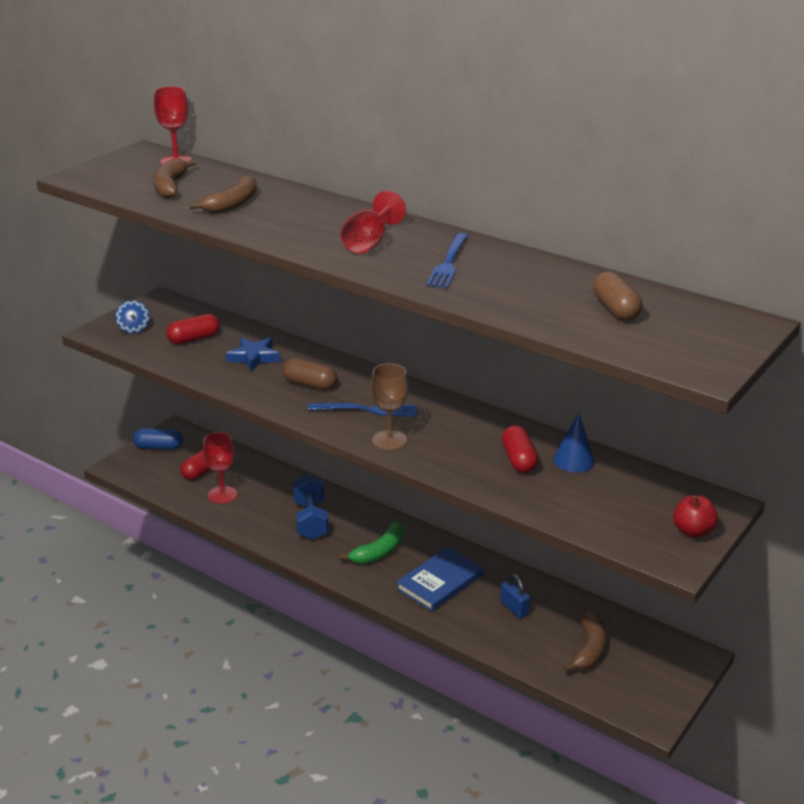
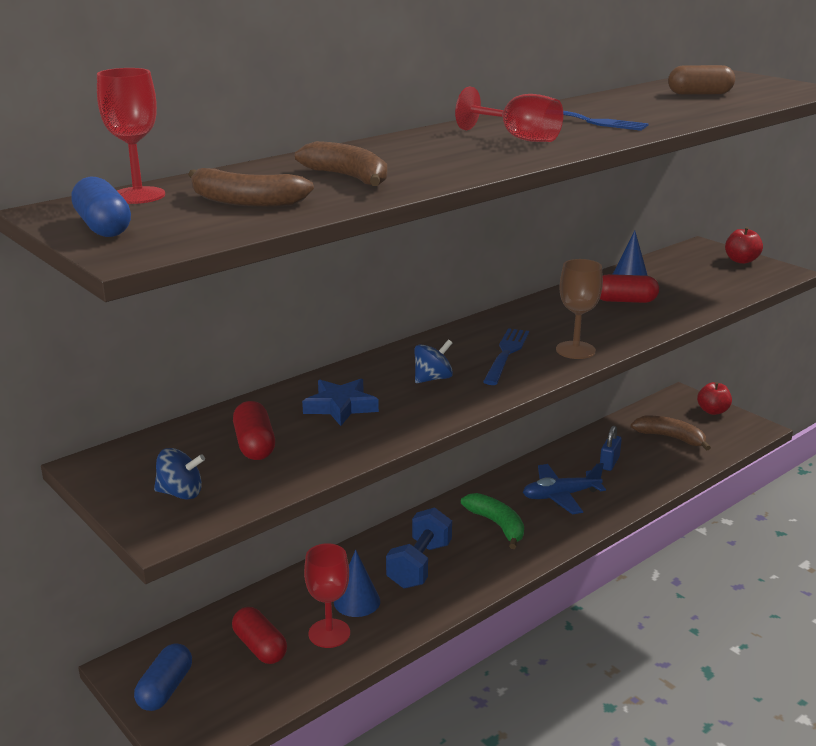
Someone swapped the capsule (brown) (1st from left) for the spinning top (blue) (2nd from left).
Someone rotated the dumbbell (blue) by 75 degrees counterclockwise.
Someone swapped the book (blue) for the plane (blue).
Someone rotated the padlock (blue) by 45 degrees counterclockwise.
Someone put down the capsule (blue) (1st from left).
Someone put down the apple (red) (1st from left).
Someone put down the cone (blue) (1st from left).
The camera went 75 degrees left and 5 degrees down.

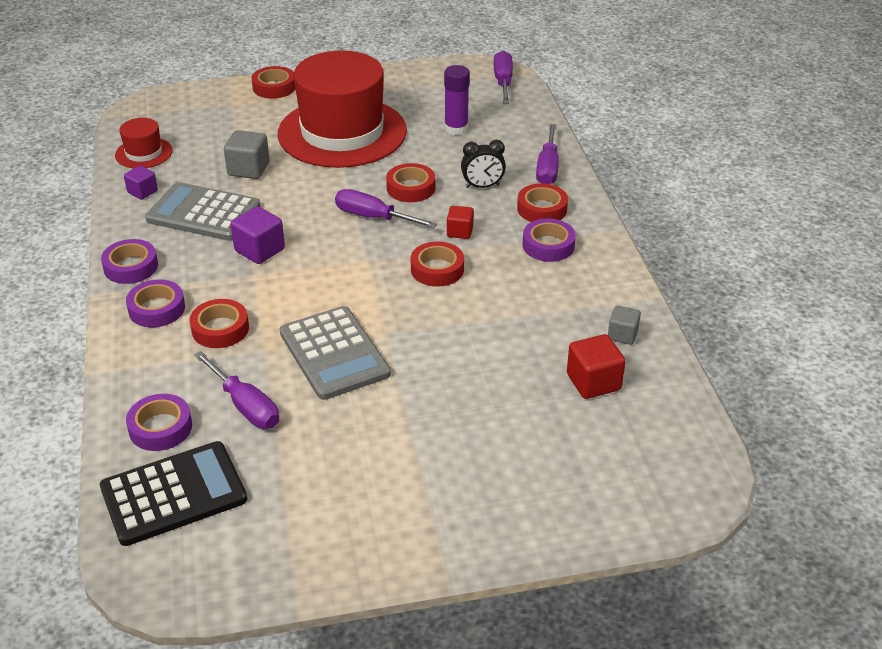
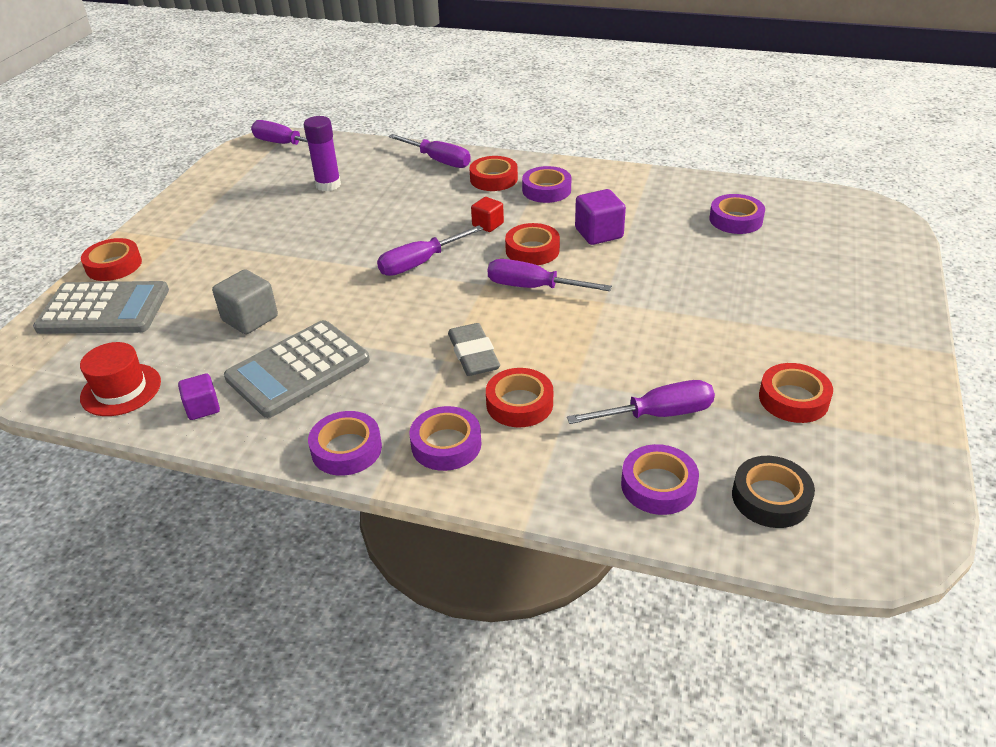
Someone took away the hat (red) (2nd from left).
Someone took away the clock (black).
Someone carried the tape (red) (3rd from left in the first image).
Someone carried the cube (purple) (2nd from left).
Someone carried the calculator (grey) (2nd from left in the first image).
Someone took away the cube (grey) (2nd from left).
Someone swapped the cube (red) (2nd from left) for the tape (purple) (5th from left).
Someone swapped the calculator (black) for the tape (black).
Someone put down the screwdriver (purple) (4th from left).
Someone put down the eraser (grey).
The camera went 60 degrees left and 0 degrees up.

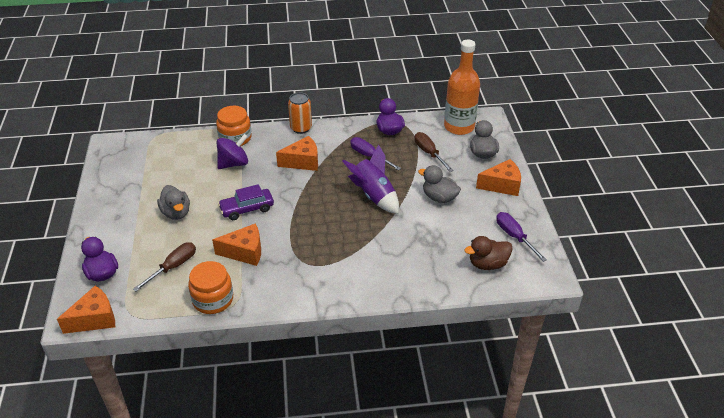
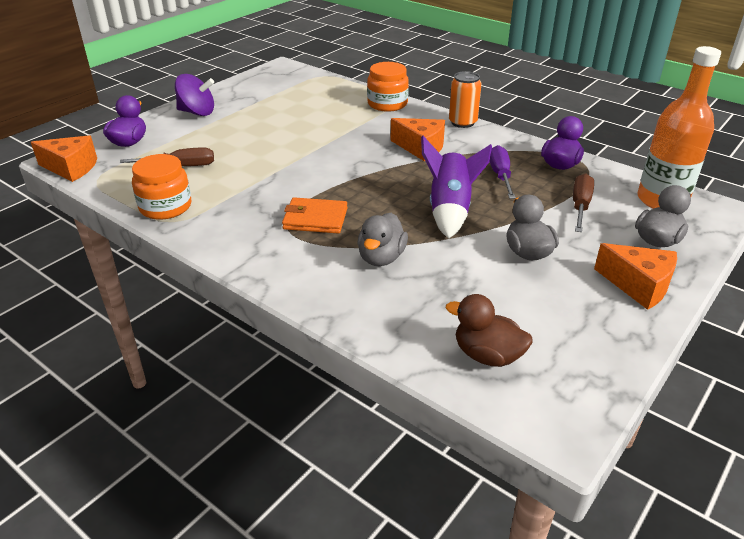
Someone carried the spinning top (purple).
Someone took away the car (purple).
Someone carried the duck (grey) (1st from left).
Someone took away the screwdriver (purple) (2nd from left).
Someone took away the cheese (orange) (2nd from left).
Someone put down the wallet (orange).
The camera went 45 degrees right and 5 degrees down.

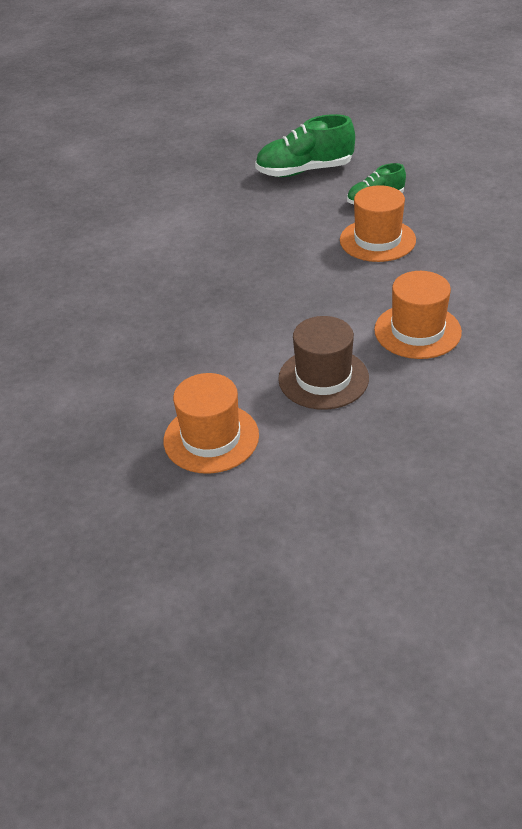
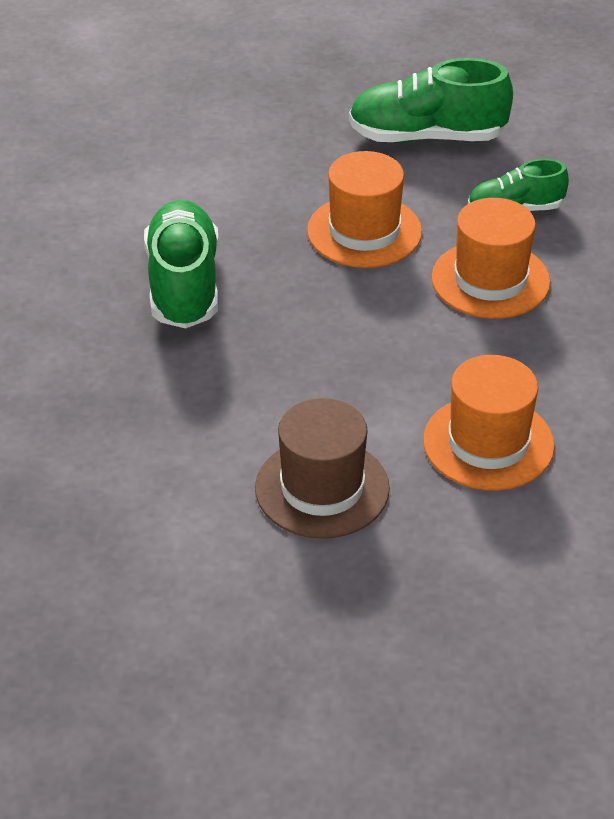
Someone carried the hat (orange) (1st from left).
Someone put down the shoe (green) (1st from left).
The camera went 10 degrees right and 0 degrees up.

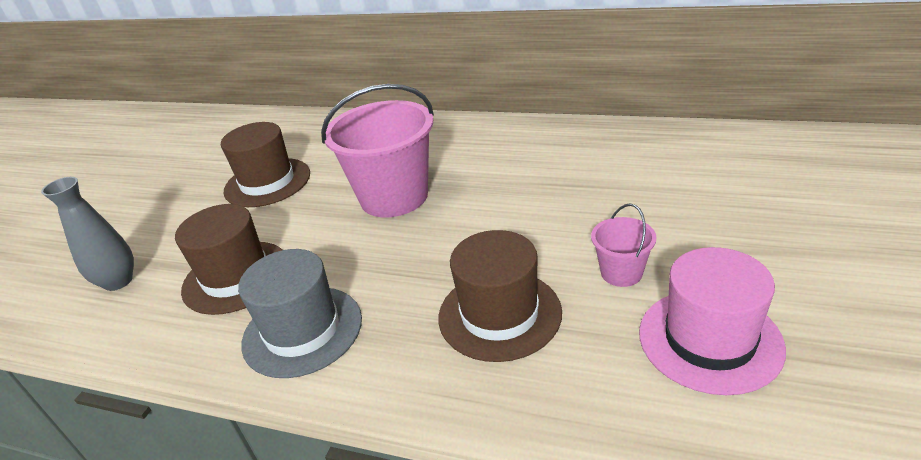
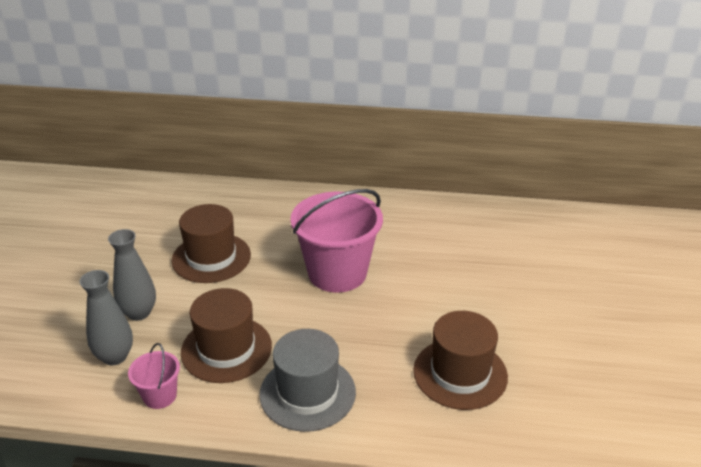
Someone carried the bucket (pink) (2nd from left in the first image).
Someone took away the hat (pink).
Someone put down the vase (grey) (2nd from left).
The camera went 15 degrees left and 0 degrees up.

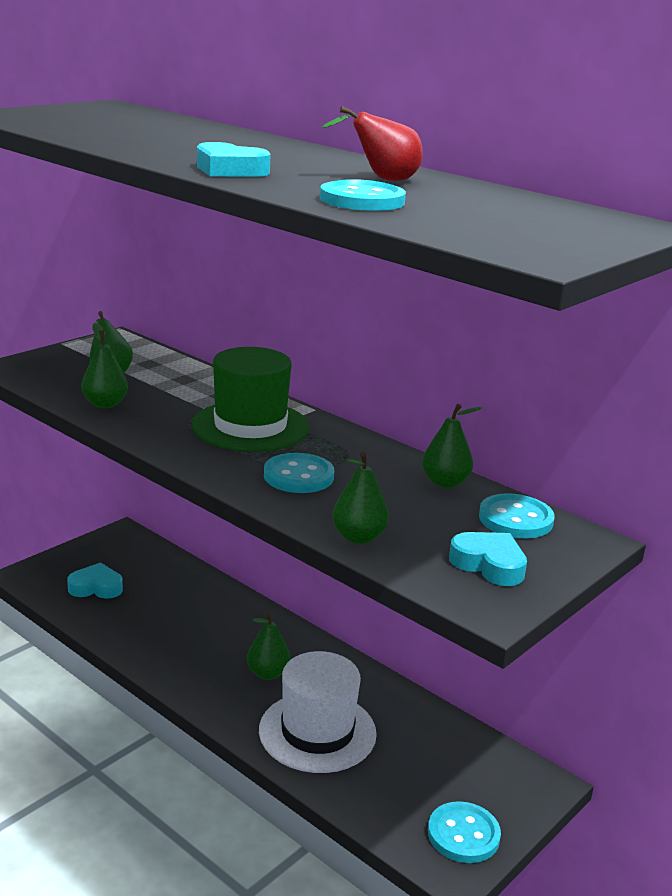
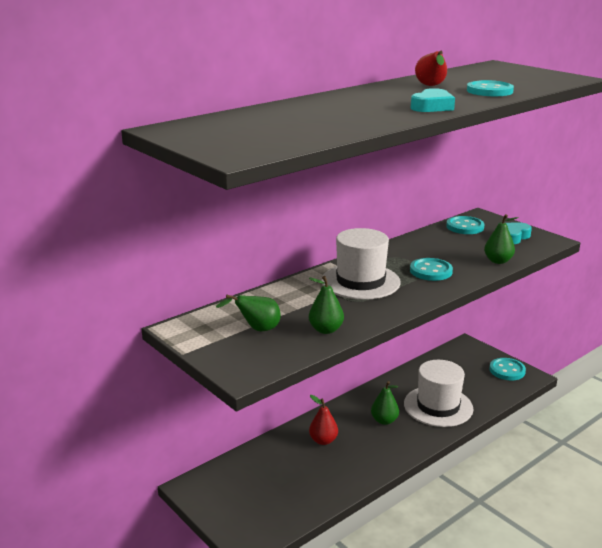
Someone repainted the hat (green), which became the hat (white) (1st from left).
Someone took away the pear (green) (5th from left).
Someone took away the heart (turquoise) (1st from left).
Someone put down the pear (red) (1st from left).
The camera went 80 degrees left and 0 degrees up.

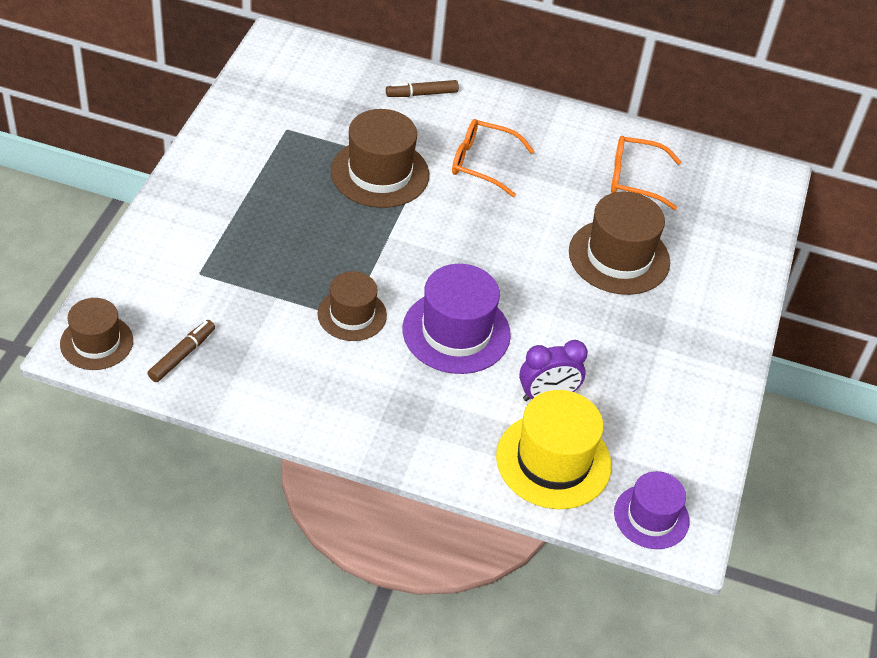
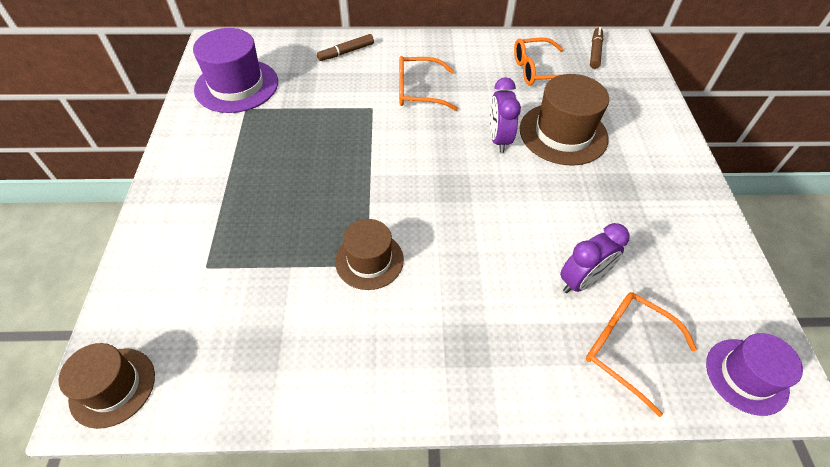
Someone took away the hat (brown) (3rd from left).
Someone carried the hat (purple) (1st from left).
Someone carried the marker (brown) (1st from left in the first image).
Someone swapped the hat (yellow) for the glasses (orange) (3rd from left).
Someone put down the clock (purple) (1st from left).
The camera went 15 degrees left and 5 degrees up.

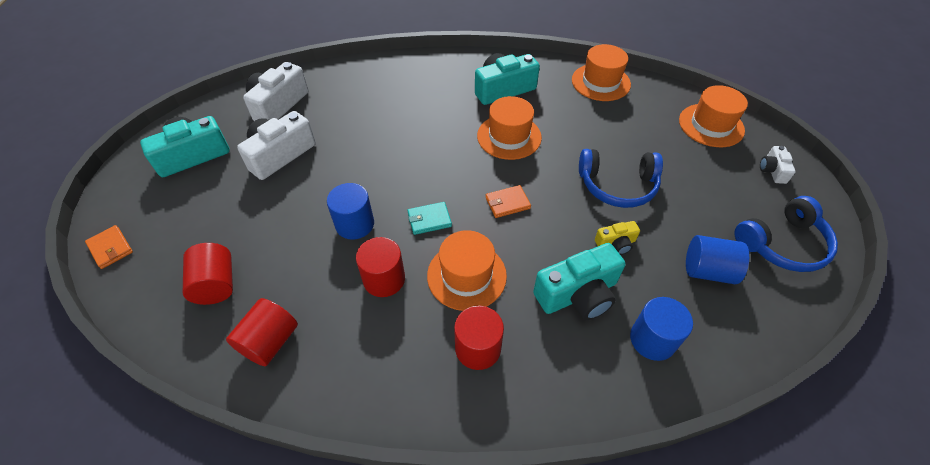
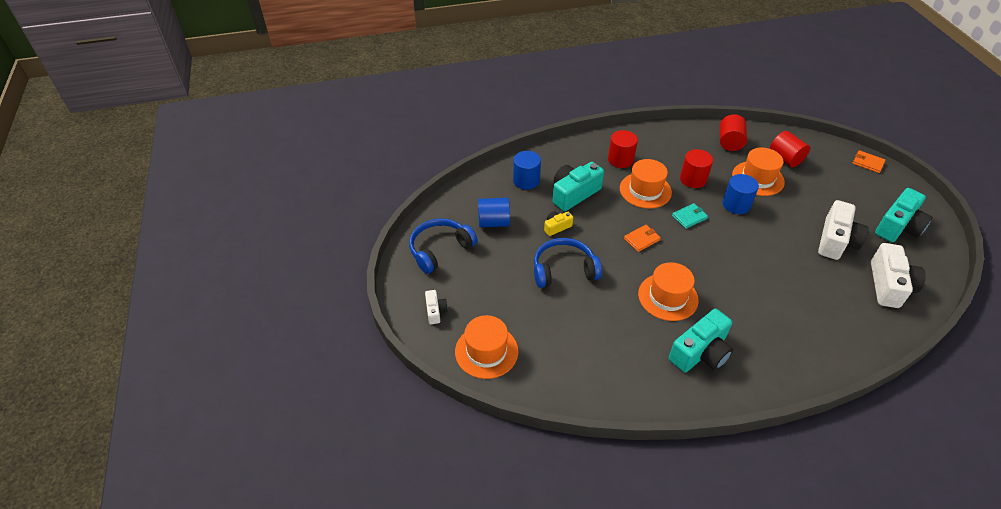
Someone carried the hat (orange) (3rd from left in the first image).
The camera went 165 degrees right and 5 degrees down.

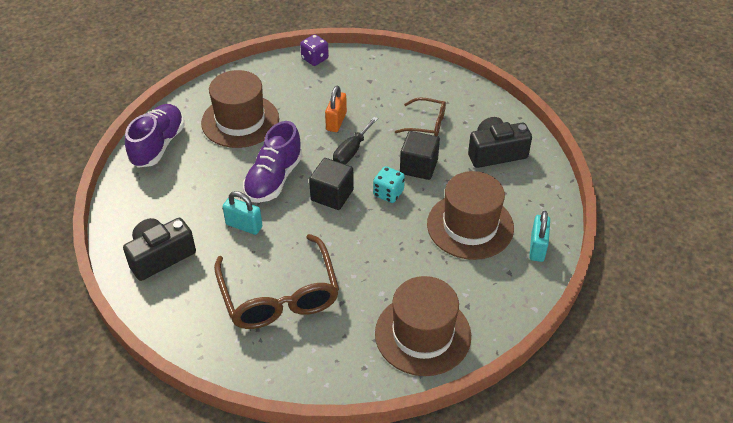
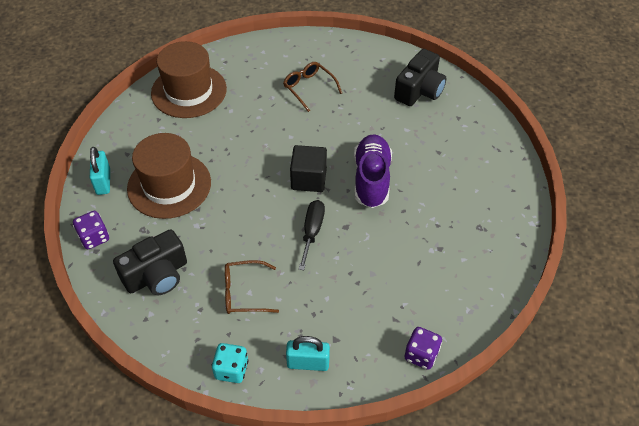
Someone took away the hat (brown) (1st from left).
Someone took away the padlock (orange).
Someone took away the shoe (purple) (1st from left).
Someone took away the cube (black) (2nd from left).
Someone carried the dice (turquoise).
Someone carried the padlock (turquoise) (1st from left in the first image).
Someone scaled the glasses (brown) (1st from left in the first image) by 0.52.
Someone put down the dice (purple) (1st from left).
The camera went 160 degrees right and 5 degrees up.

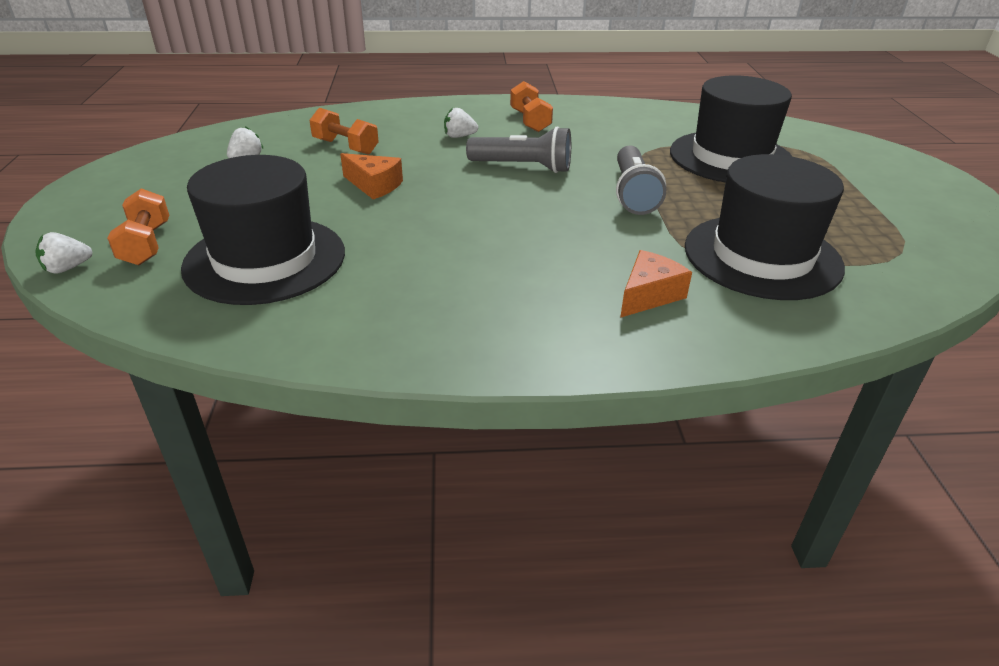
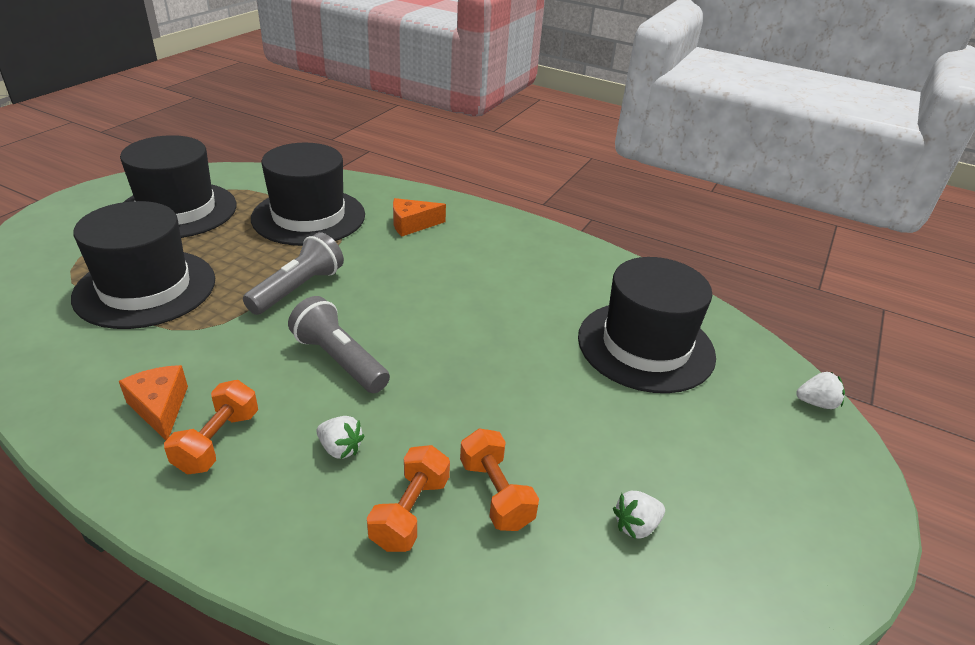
Someone carried the cheese (orange) (1st from left).
Someone carried the dumbbell (orange) (1st from left in the first image).
Someone put down the hat (black) (2nd from left).
The camera went 150 degrees left and 0 degrees up.

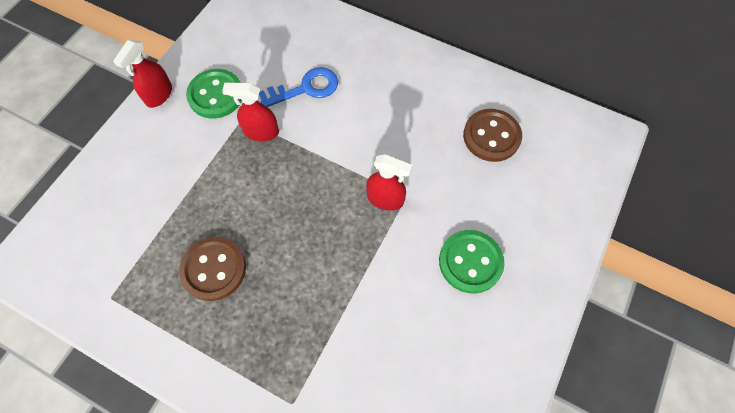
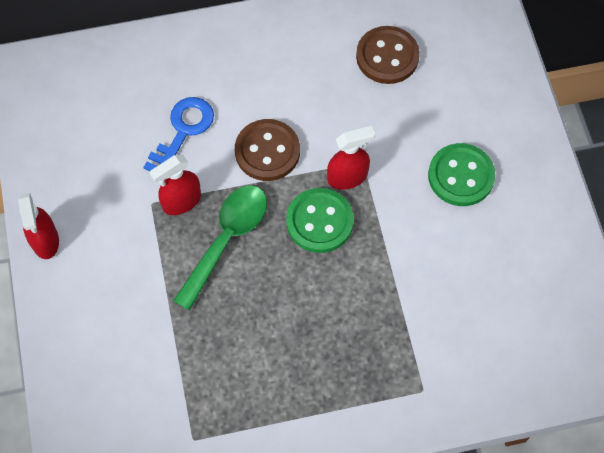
Someone carried the button (green) (1st from left).
Someone carried the button (brown) (1st from left).
Someone put down the spoon (green).
The camera went 40 degrees left and 0 degrees up.

